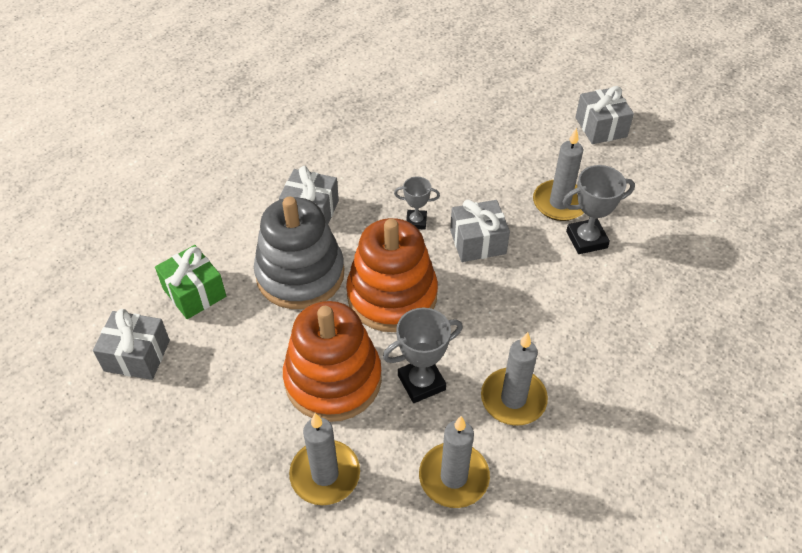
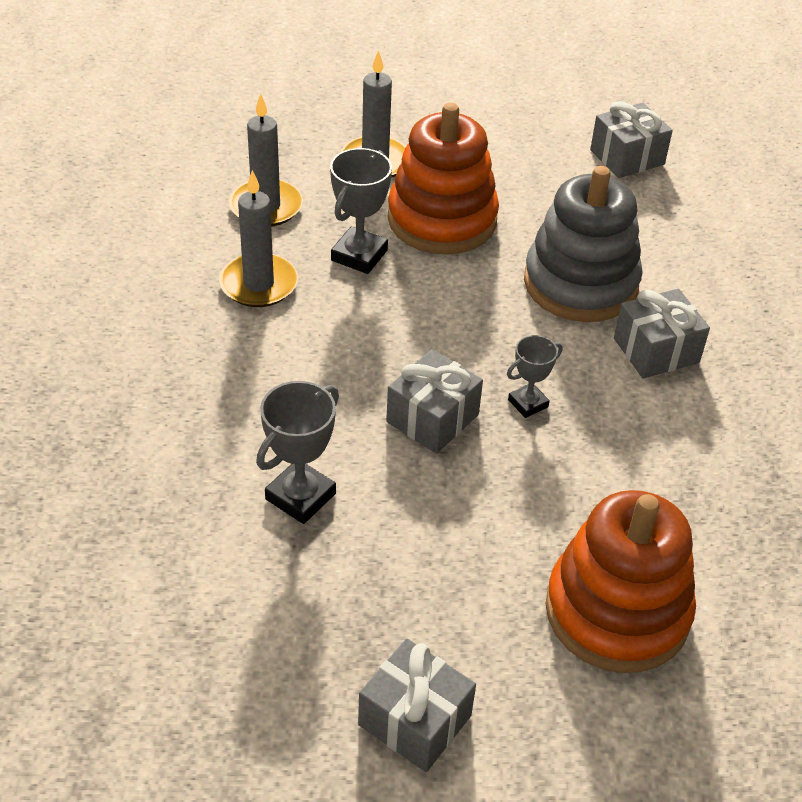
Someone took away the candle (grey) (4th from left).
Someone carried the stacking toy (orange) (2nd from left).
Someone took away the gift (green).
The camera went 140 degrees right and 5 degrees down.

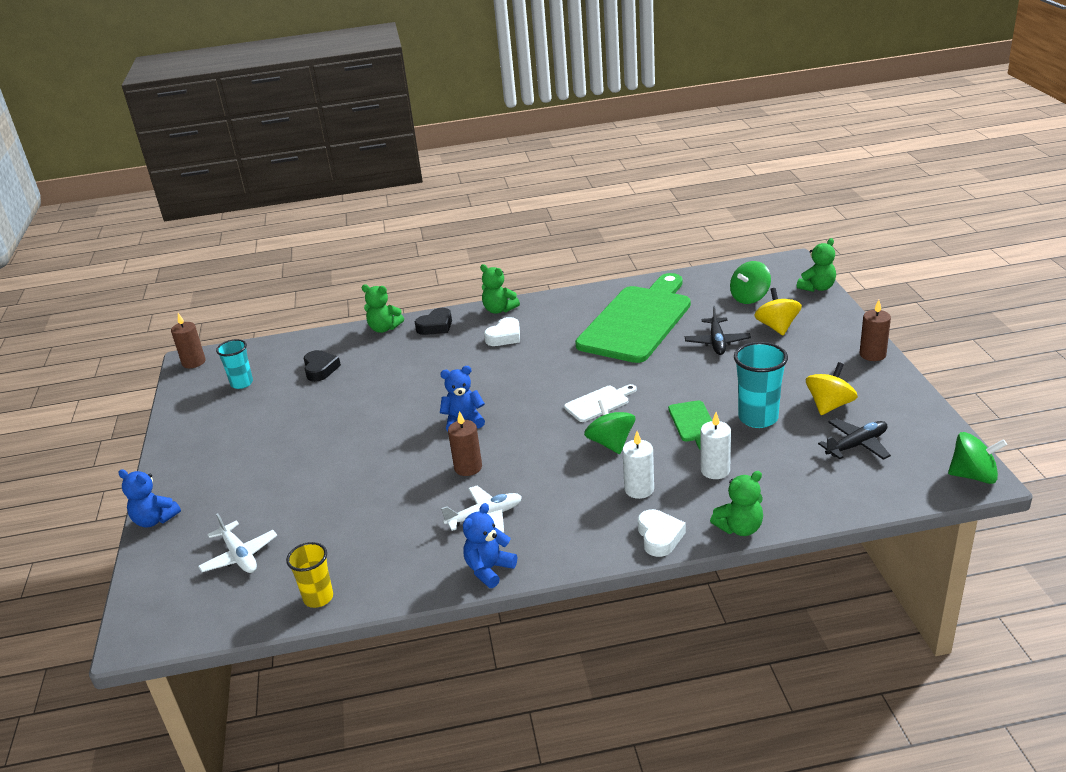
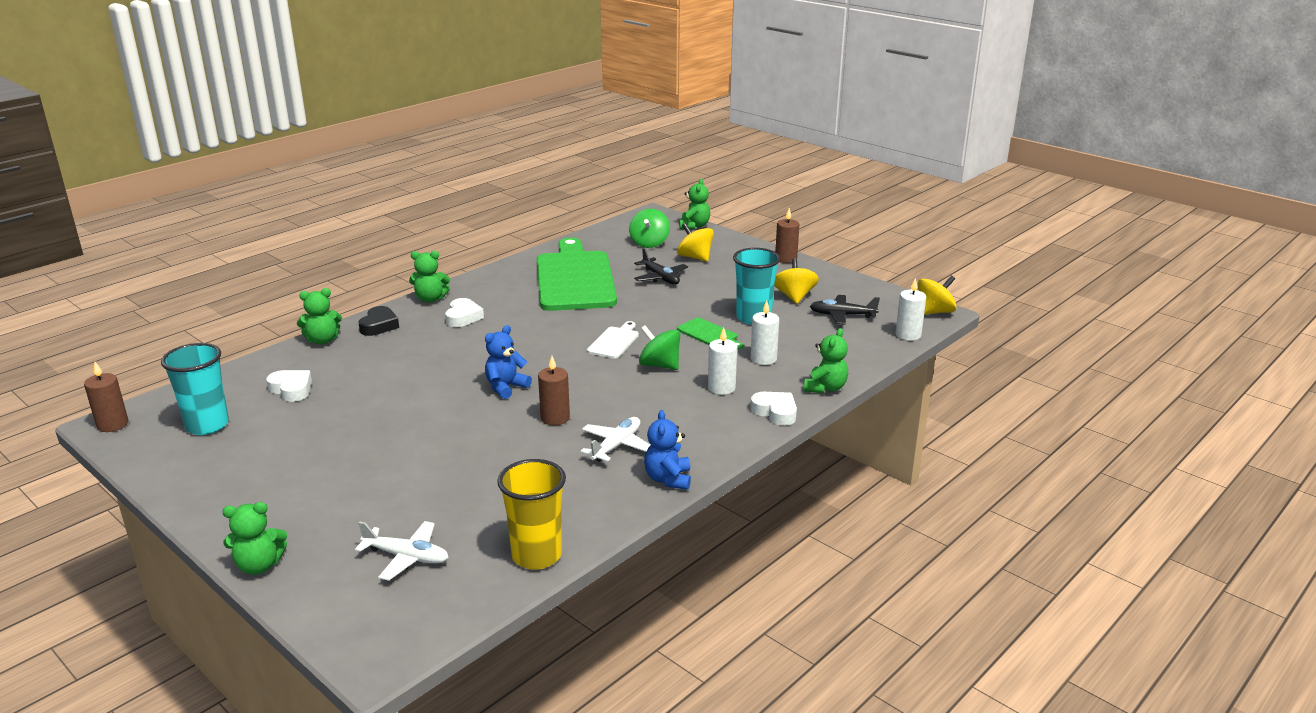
Someone scaled the cup (turquoise) (1st from left) by 1.52.
Someone repainted the heart (black) (1st from left), which became the heart (white) (1st from left).
Someone rotated the plane (black) (2nd from left) by 105 degrees counterclockwise.
Someone repainted the spinning top (green) (3rd from left), which became the spinning top (yellow) (3rd from left).
Someone repainted the teddy bear (blue) (1st from left), which became the teddy bear (green) (1st from left).
Someone scaled the cup (yellow) by 1.52.
Someone put down the candle (white) (3rd from left).
The camera went 40 degrees left and 5 degrees down.

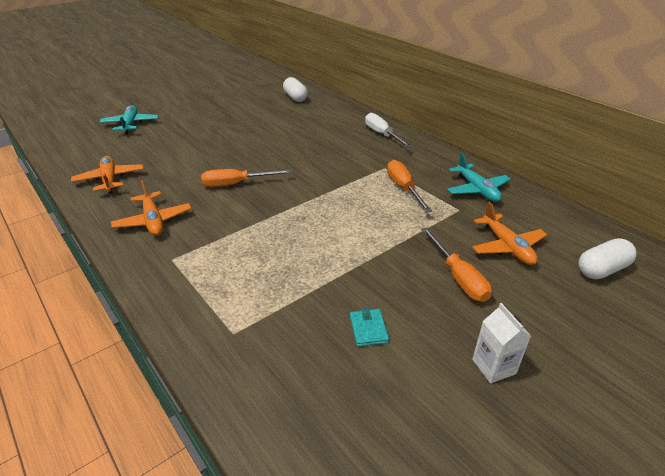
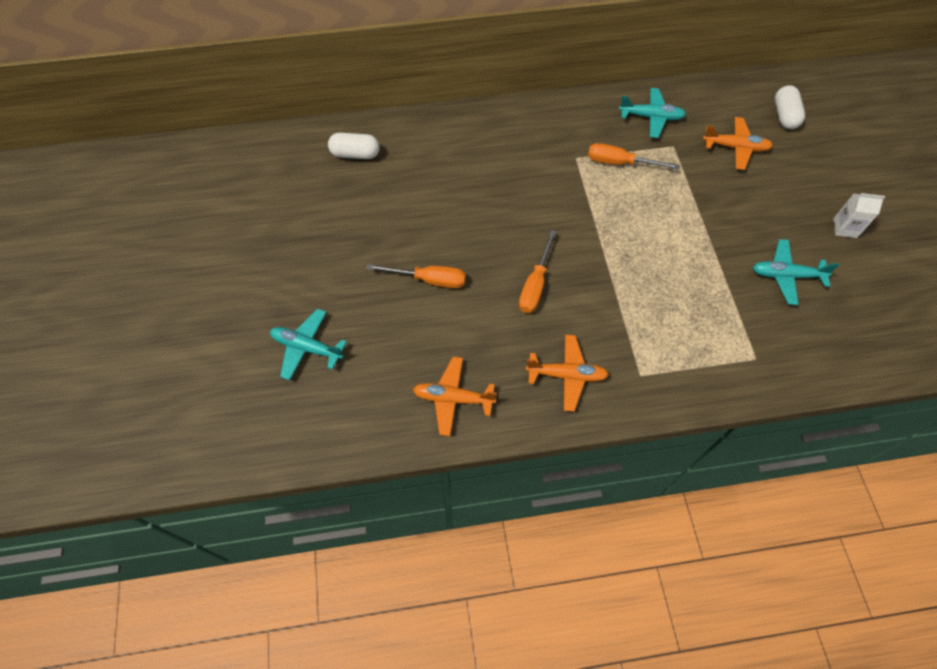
Someone took away the screwdriver (white).
Someone carried the screwdriver (orange) (3rd from left in the first image).
Someone swapped the wallet (turquoise) for the plane (turquoise) (3rd from left).
The camera went 60 degrees left and 25 degrees up.

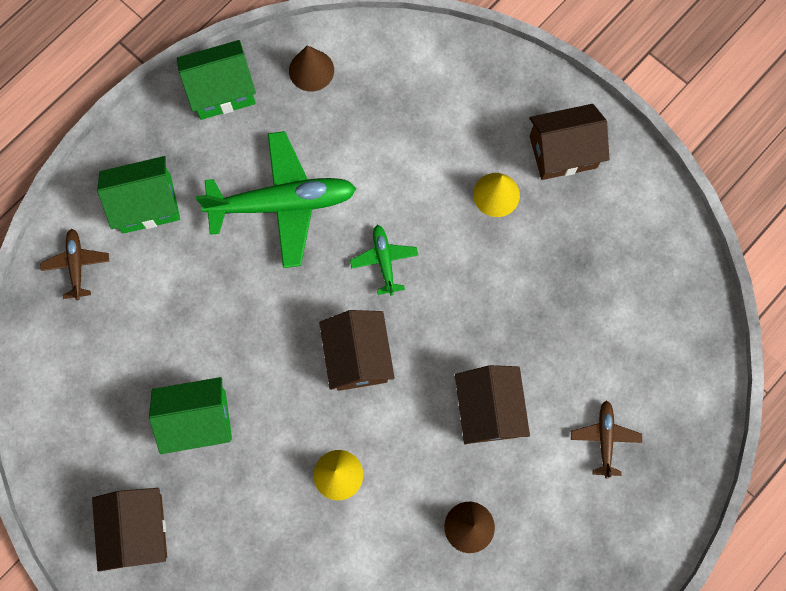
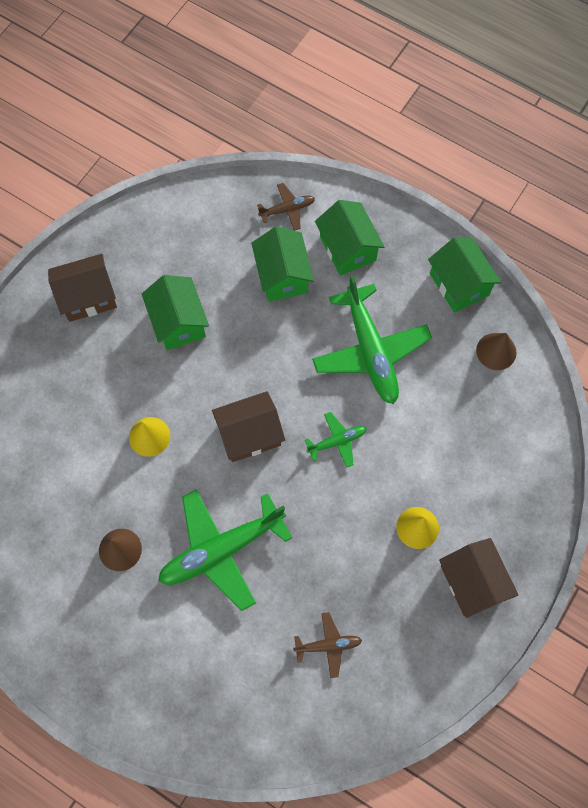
Someone swapped the house (brown) (3rd from left) for the plane (green) (1st from left).
Someone carried the plane (brown) (2nd from left).
Someone put down the house (green) (2nd from left).
The camera went 80 degrees right and 5 degrees down.

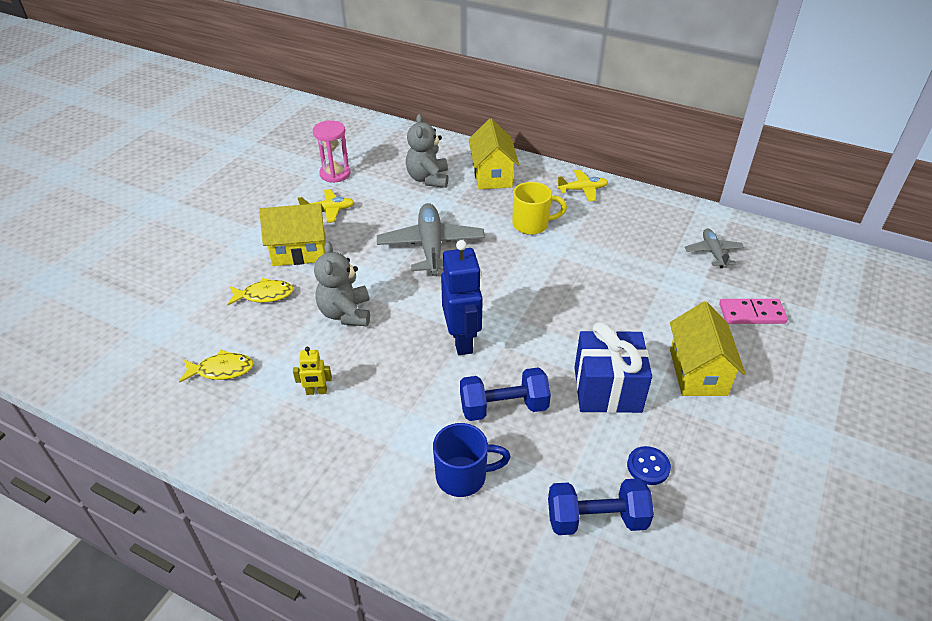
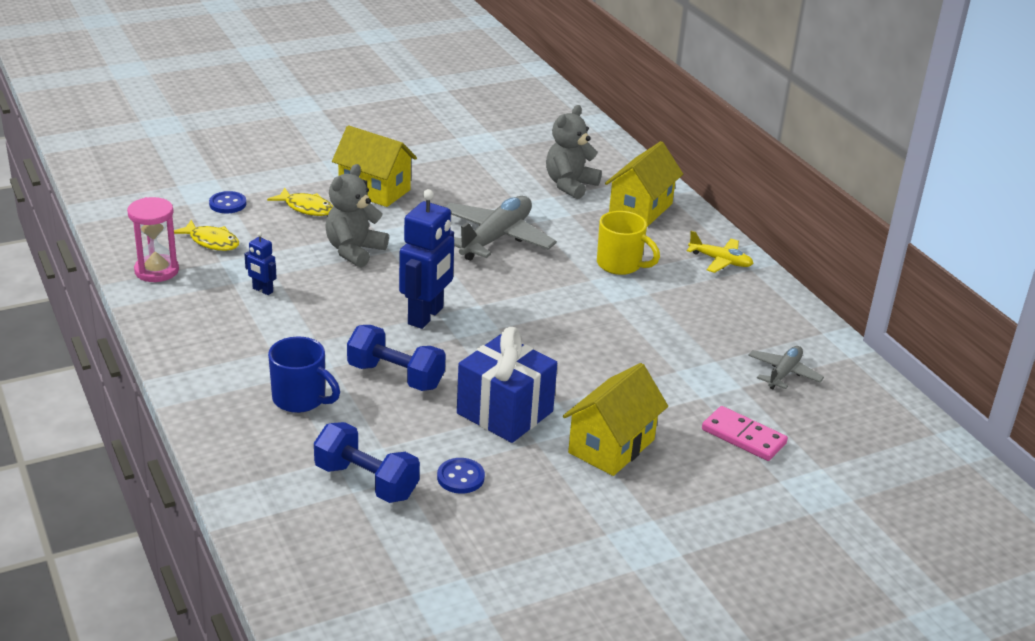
Someone carried the hourglass (pink).
Someone took away the plane (yellow) (1st from left).
Someone repainted the robot (yellow), which became the robot (blue) (1st from left).
Someone put down the button (blue) (1st from left).
The camera went 35 degrees right and 10 degrees down.

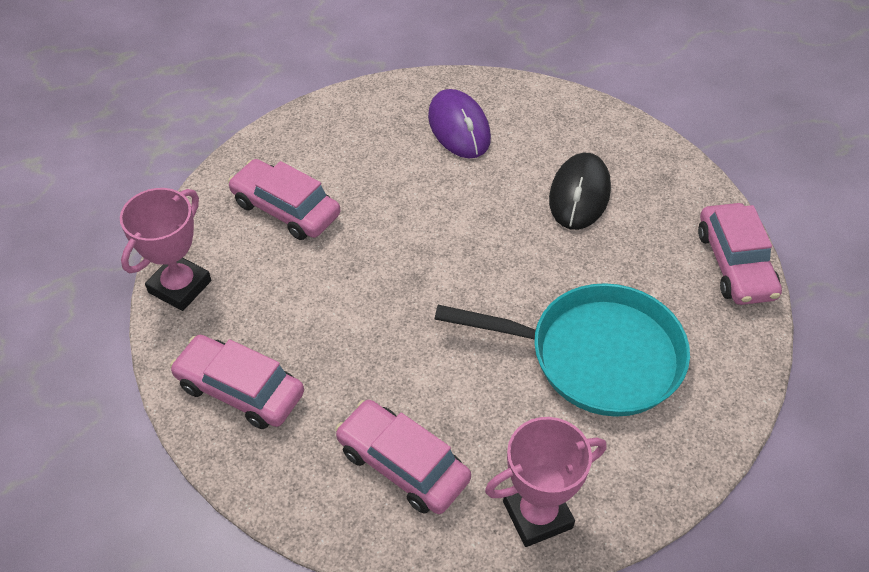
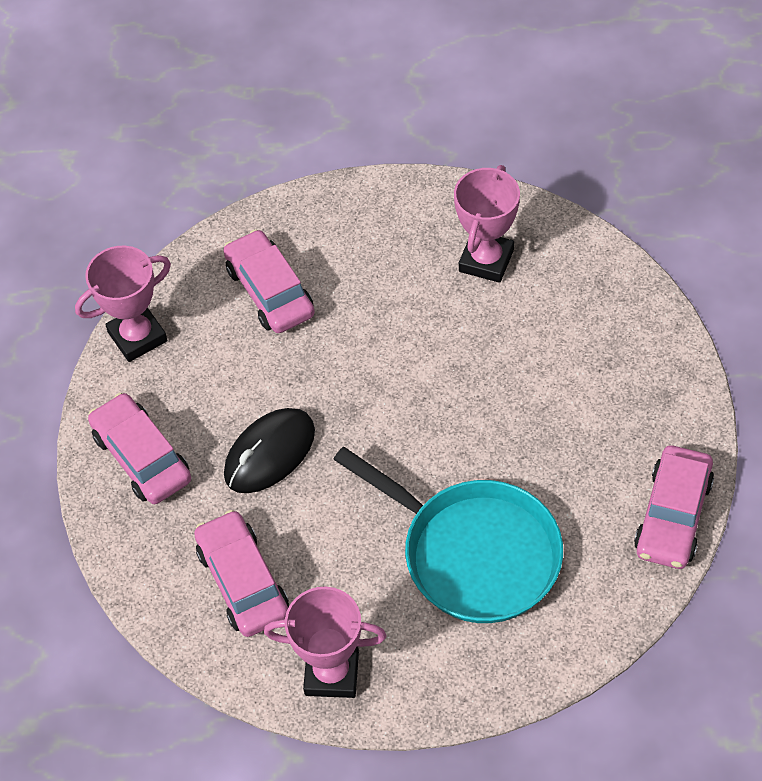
Someone swapped the mouse (purple) for the trophy (pink) (3rd from left).
Someone carried the mouse (black).
The camera went 30 degrees right and 5 degrees up.

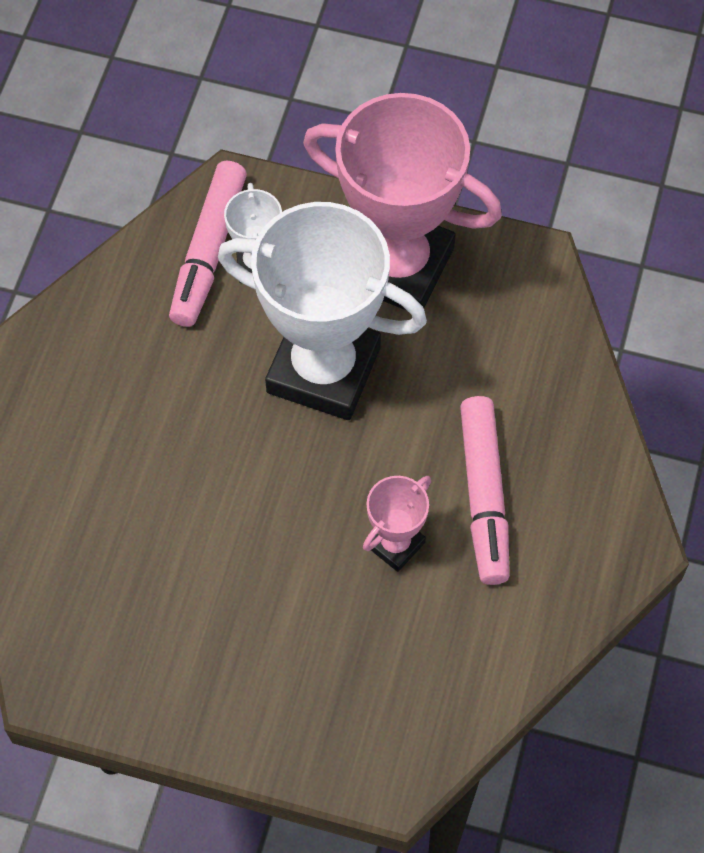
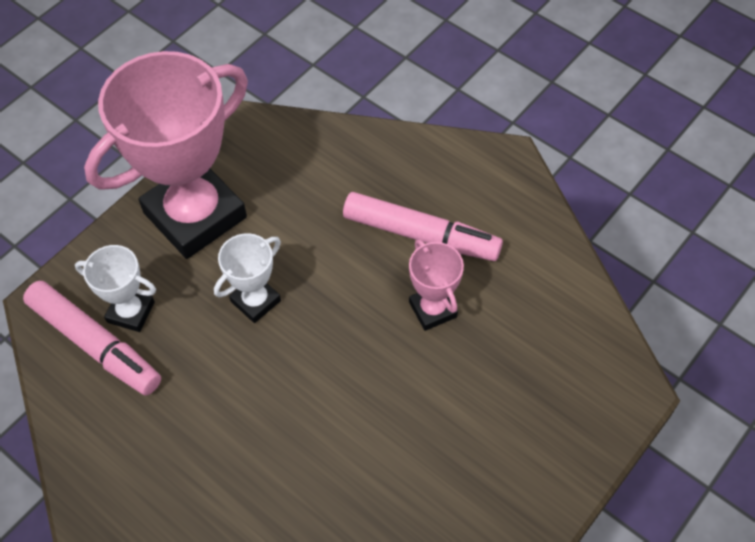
Someone scaled the trophy (white) (2nd from left) by 0.46.
The camera went 65 degrees left and 5 degrees down.

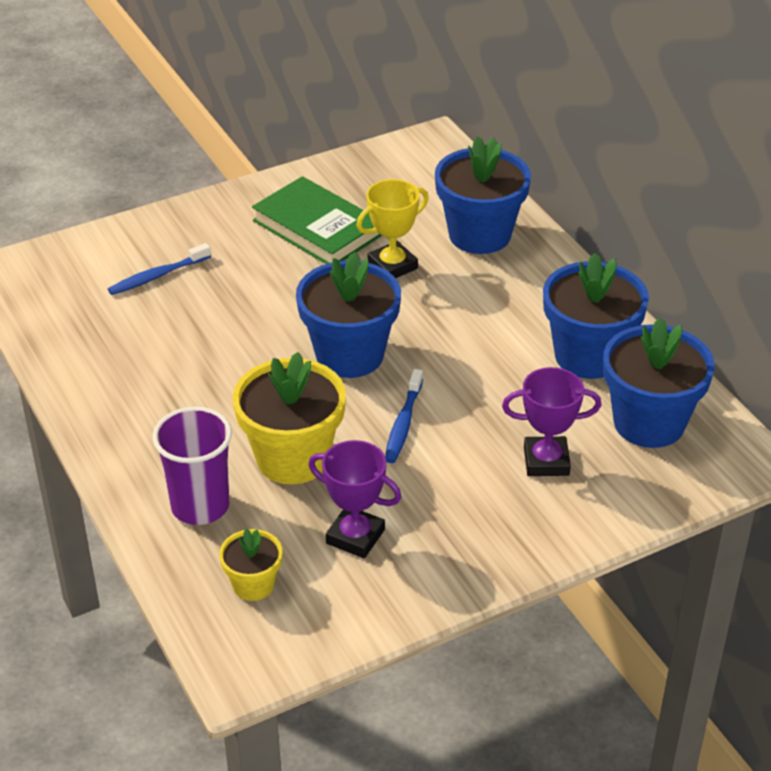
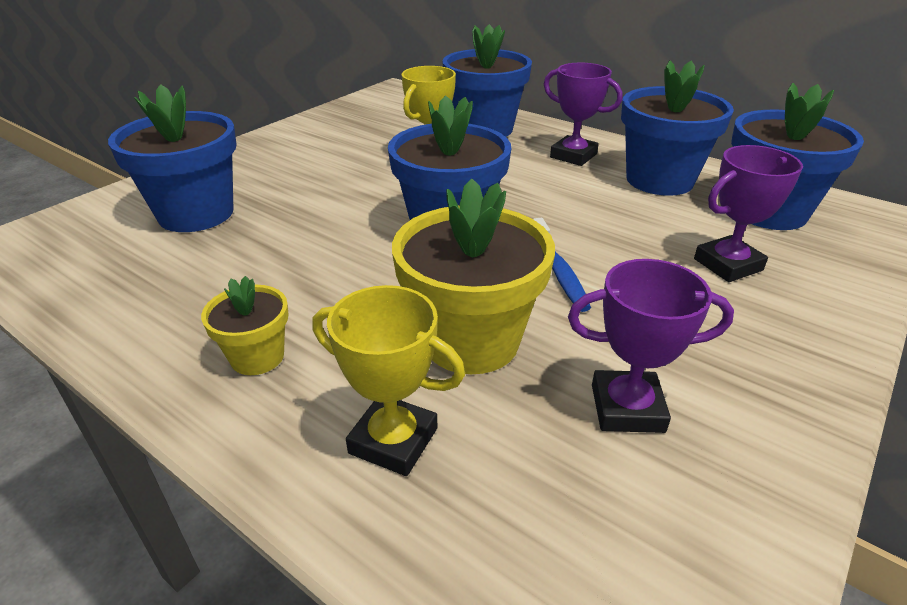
Someone took away the book (green).
Someone swapped the toothbrush (blue) (1st from left) for the flower pot (blue) (1st from left).
Someone swapped the cup (purple) for the trophy (yellow) (1st from left).
Someone carried the flower pot (yellow) (1st from left).
Someone put down the trophy (purple) (1st from left).
The camera went 25 degrees left and 5 degrees down.

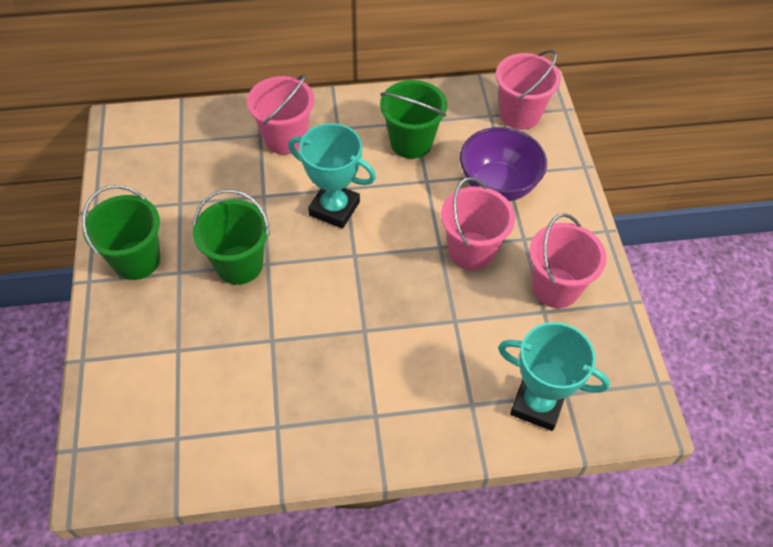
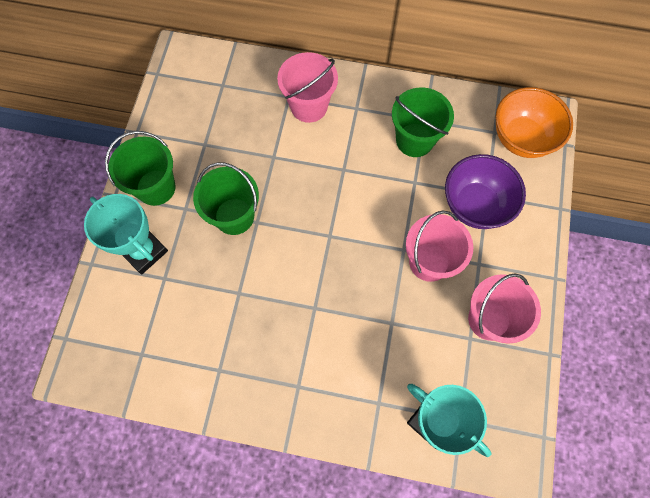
Someone swapped the bucket (pink) (3rd from left) for the bowl (orange).
Someone carried the trophy (turquoise) (1st from left).
The camera went 20 degrees right and 15 degrees up.

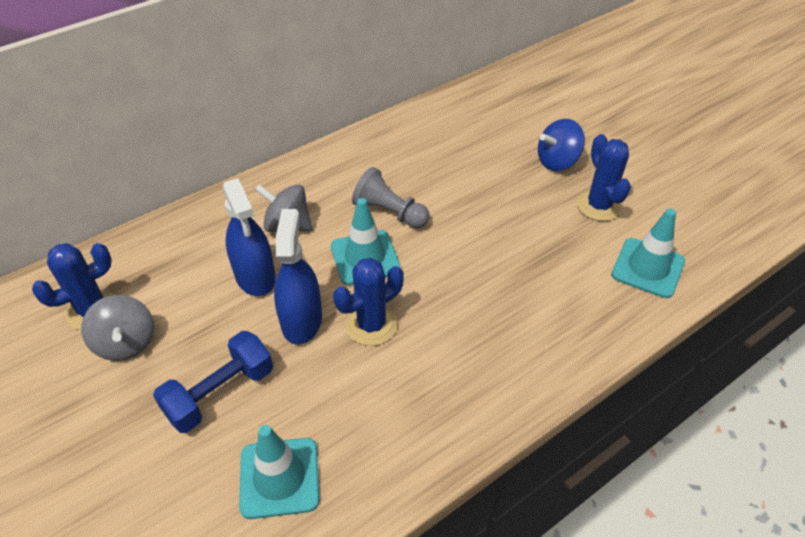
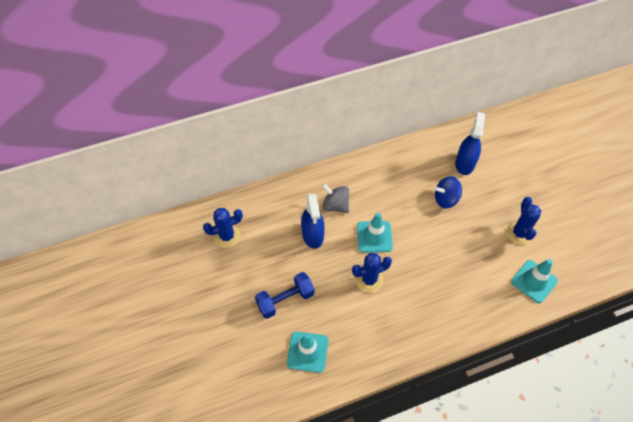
Someone carried the spinning top (blue).
Someone took away the pawn (grey).
Someone carried the spray bottle (blue) (2nd from left).
Someone took away the spinning top (grey) (1st from left).
The camera went 15 degrees right and 10 degrees up.

